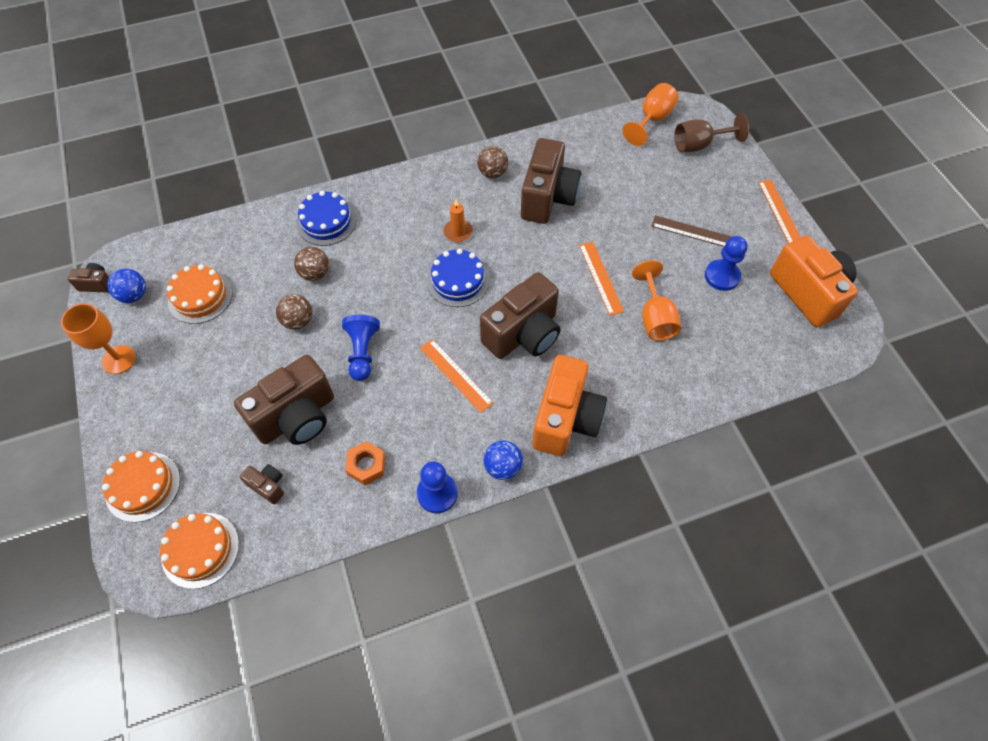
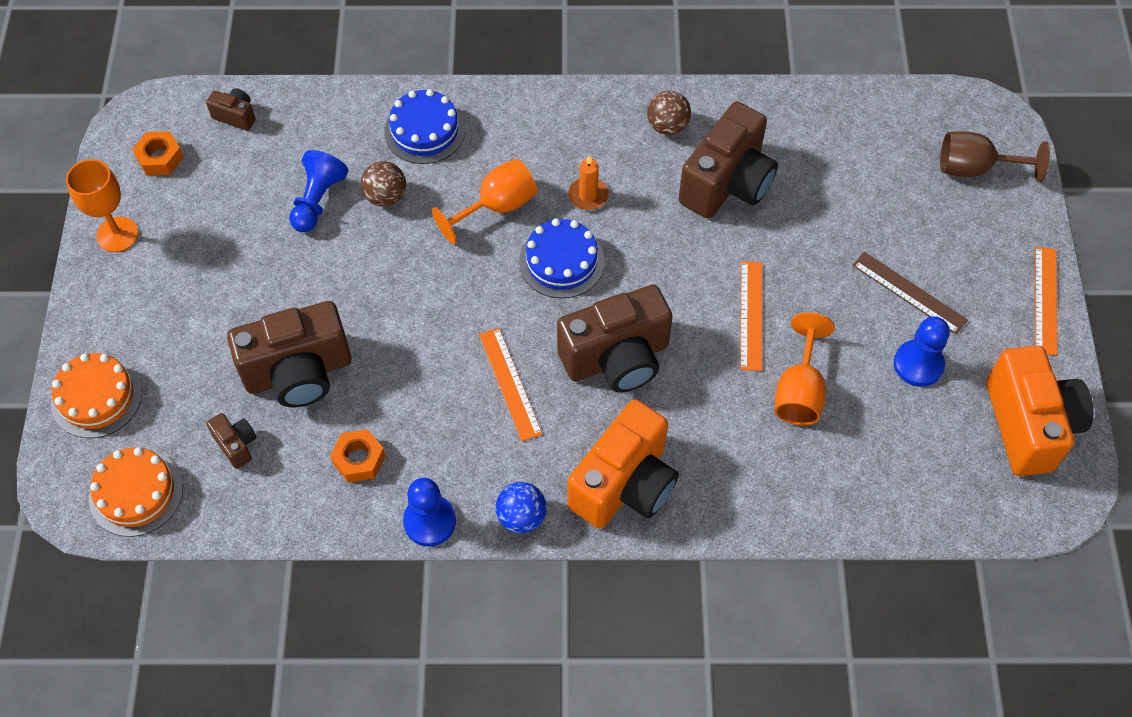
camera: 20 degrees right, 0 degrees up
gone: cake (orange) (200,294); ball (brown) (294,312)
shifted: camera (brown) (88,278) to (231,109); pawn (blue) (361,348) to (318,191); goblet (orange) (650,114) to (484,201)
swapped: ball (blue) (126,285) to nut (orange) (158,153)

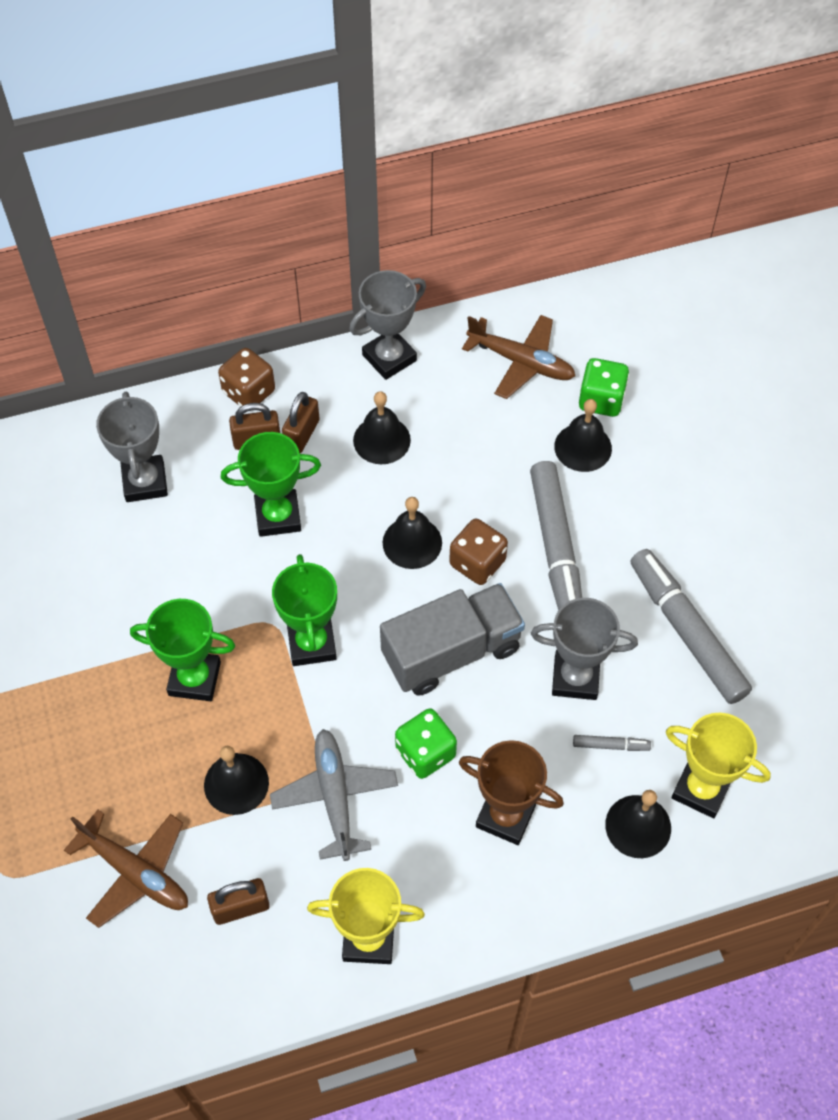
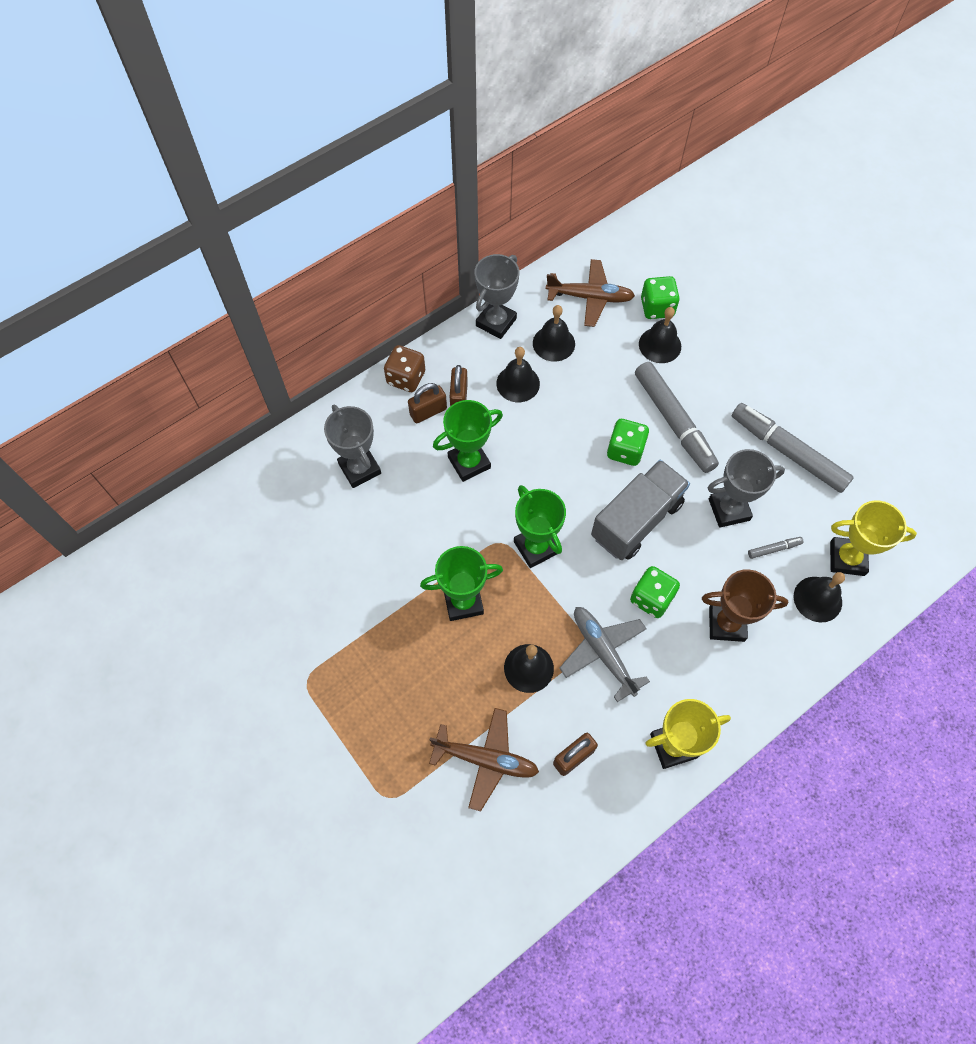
camera: 20 degrees left, 5 degrees up
shifted: bell (black) (412,533) to (554,333)
repainted: dice (brown) (478,552) to dice (green) (628,442)

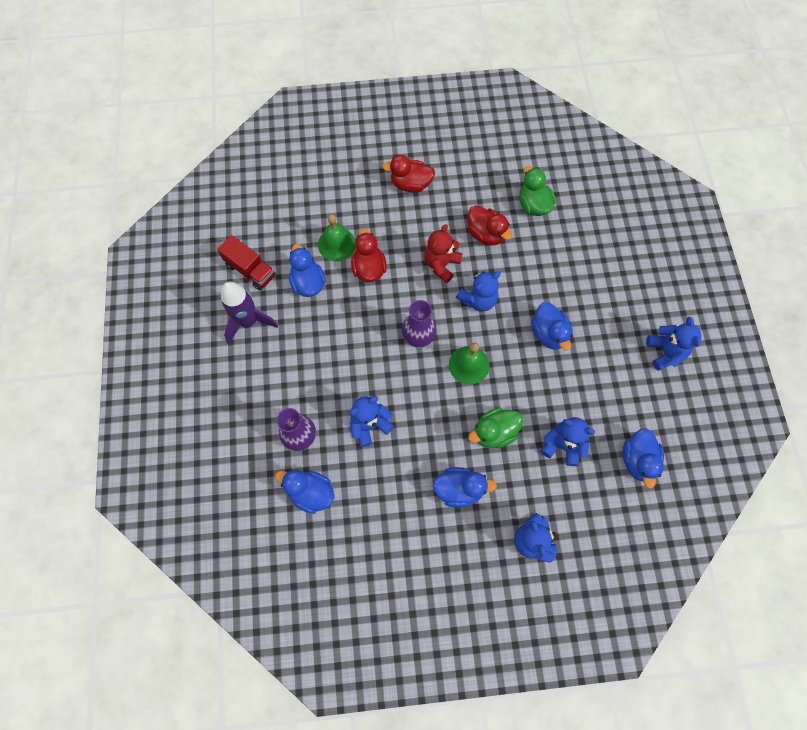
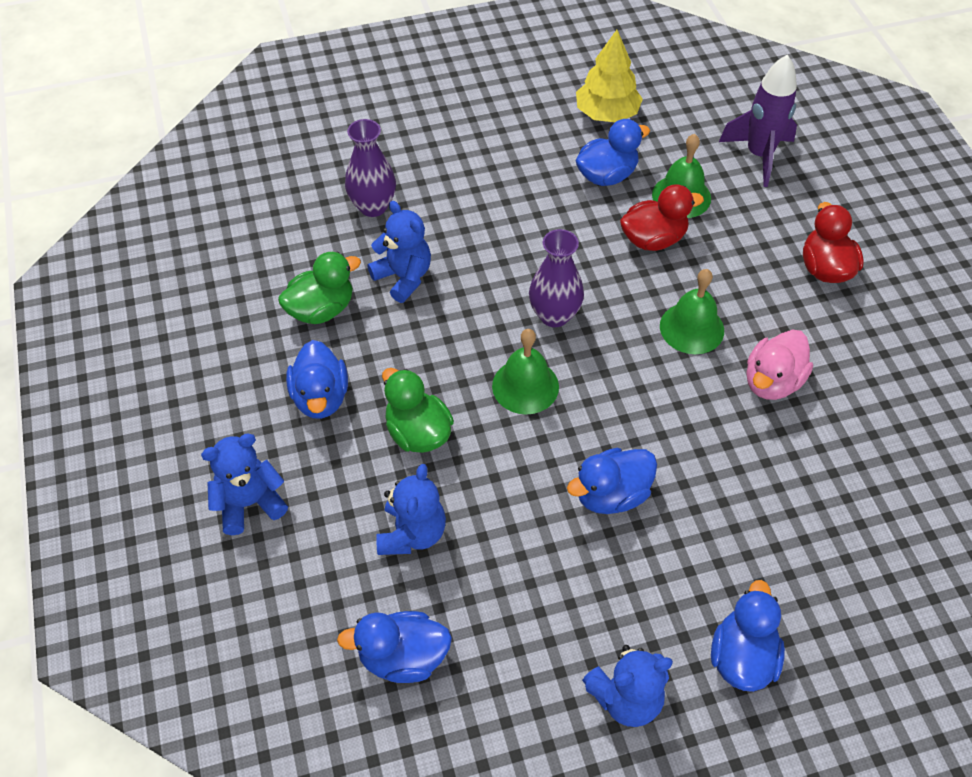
camera: 80 degrees right, 15 degrees down
gone: teddy bear (blue) (478,291)
shifted: rocket (purple) (249,313) to (758,120); duck (blue) (304,492) to (748,636); duck (green) (537,191) to (319,288)
swapped: truck (red) (246,263) to tree (yellow) (609,76); teddy bear (red) (443,253) to bell (green) (692,311)
repainted: duck (red) (489,225) to duck (pink) (780,365)

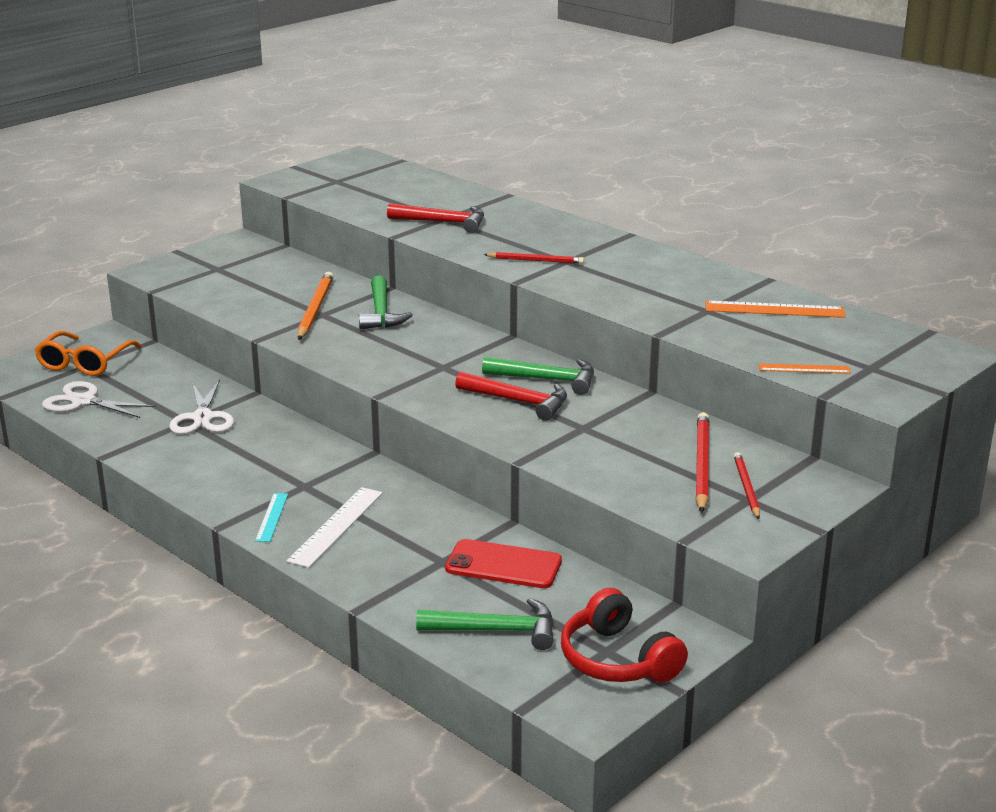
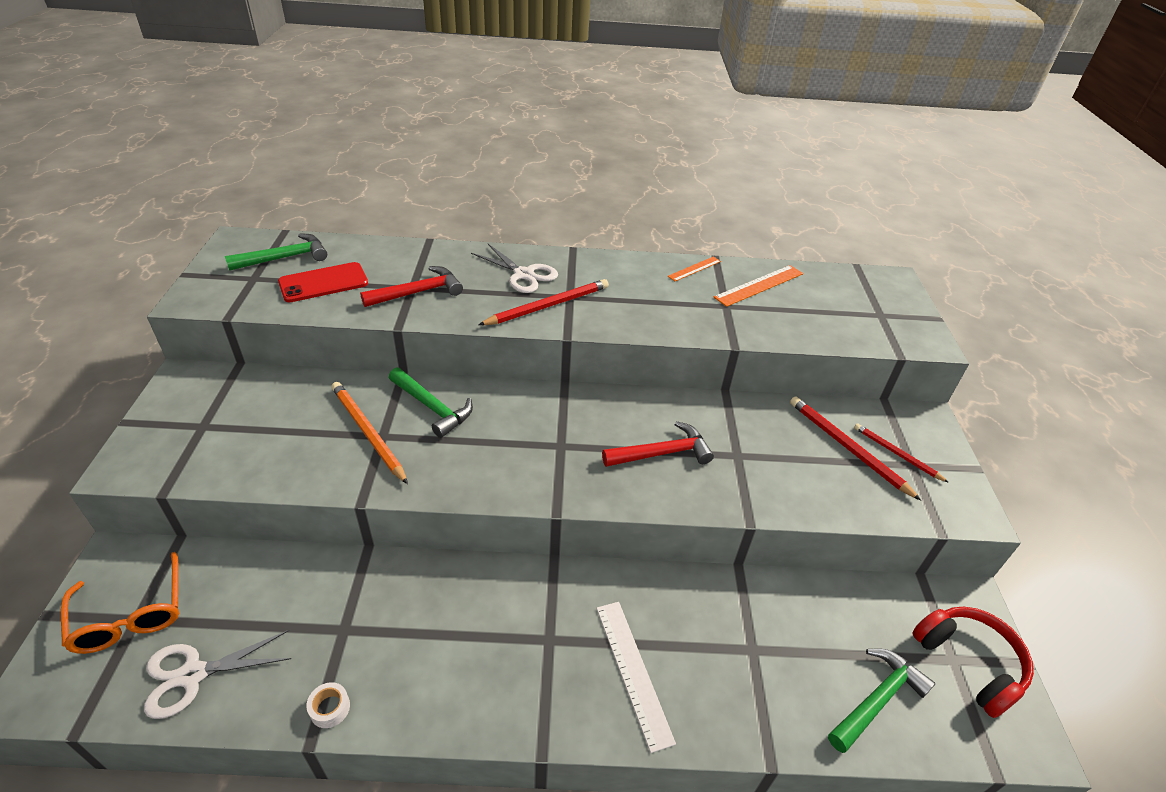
camera: 45 degrees left, 15 degrees up
gone: ruler (turquoise) (271,517)
new: tape (white) (328,705)
shifted: scissors (white) (201,406) to (514,268); phone (red) (503,563) to (323,282); hammer (green) (538,376) to (276,252); ruler (orange) (805,368) to (694,269)
rotated: headphones (red) (624,635) = (973,662) 135 degrees counterclockwise
scaled: pencil (red) (534,258) = (543,302) x1.59

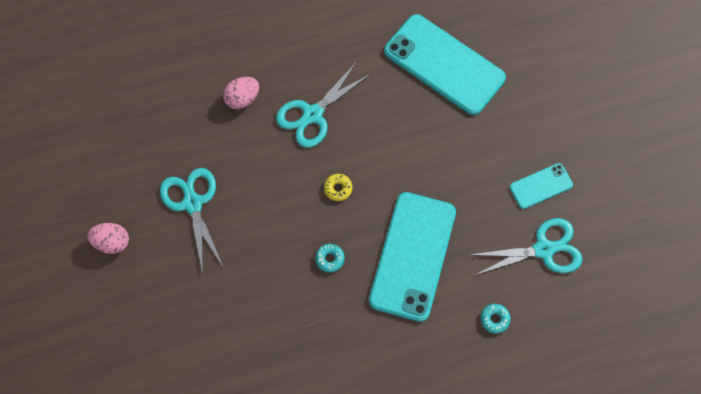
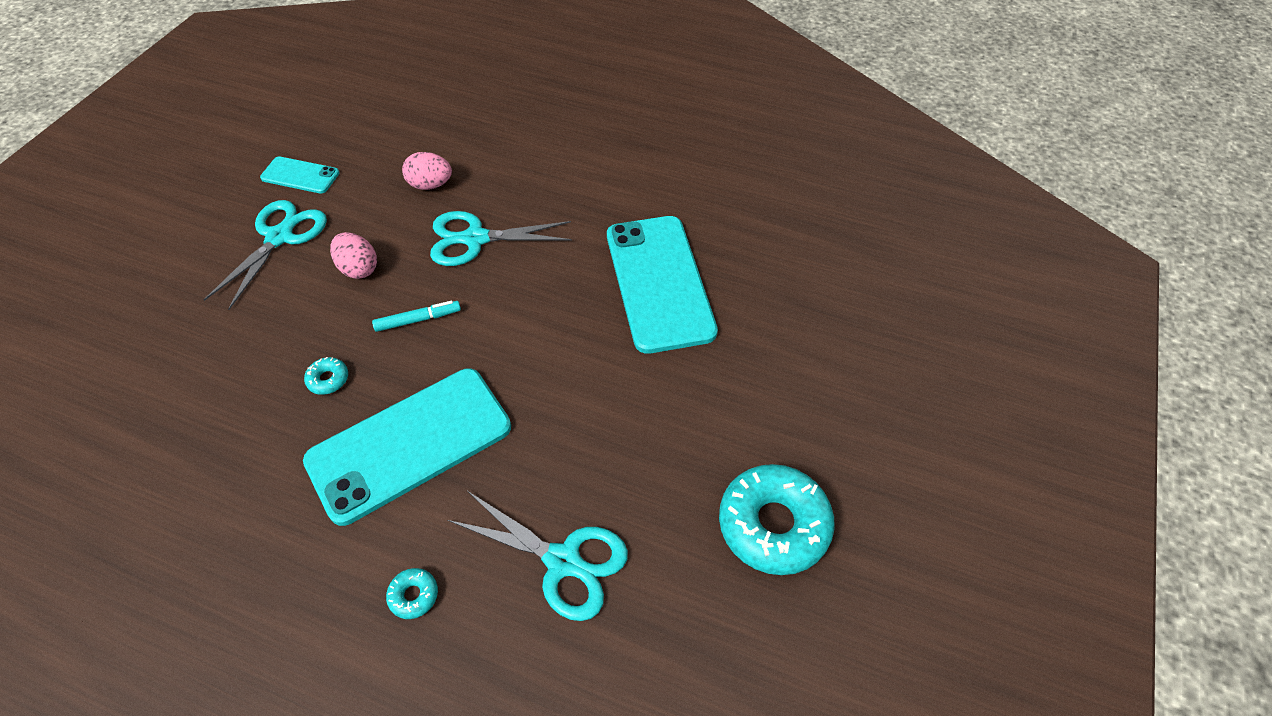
camera: 40 degrees right, 15 degrees down
new: donut (turquoise) (777,519)
shifted: egg (pink) (108,238) to (353,255); phone (turquoise) (541,186) to (299,175)
swapped: donut (yellow) (338,187) to marker (turquoise) (416,316)

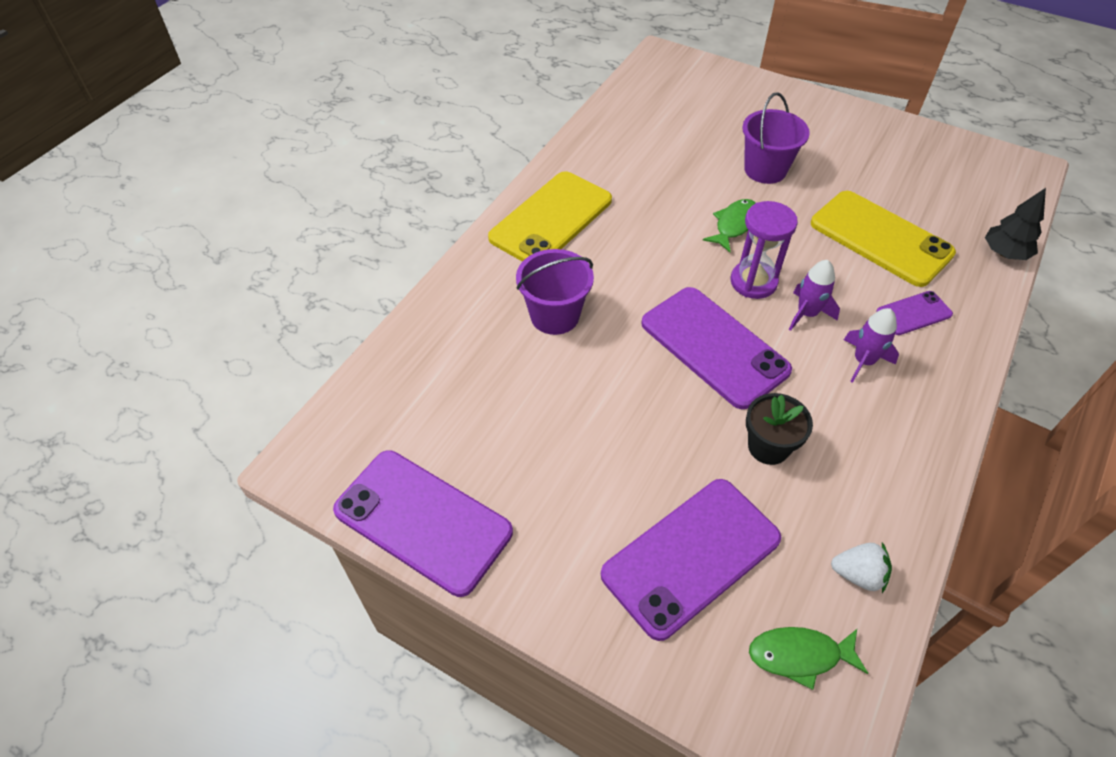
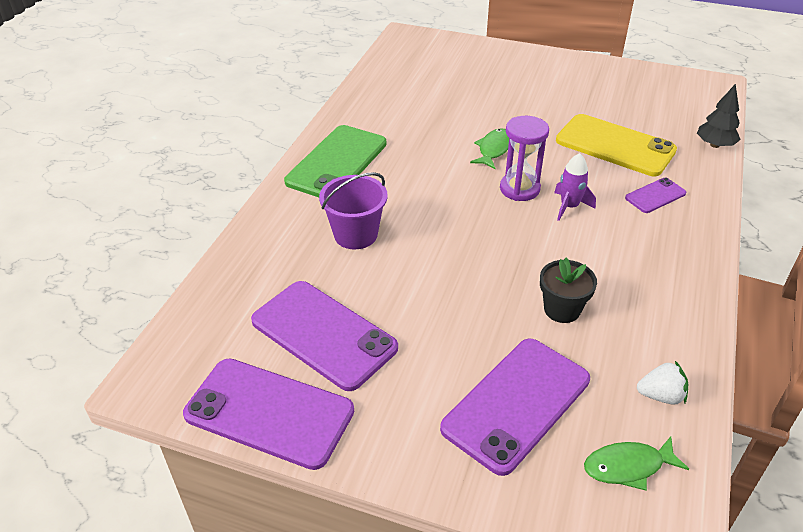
camera: 10 degrees left, 10 degrees down
gone: bucket (purple) (776,138); rocket (purple) (871,345)
shifted: phone (purple) (716,348) to (324,336)
repainted: phone (yellow) (550,216) to phone (green) (335,161)

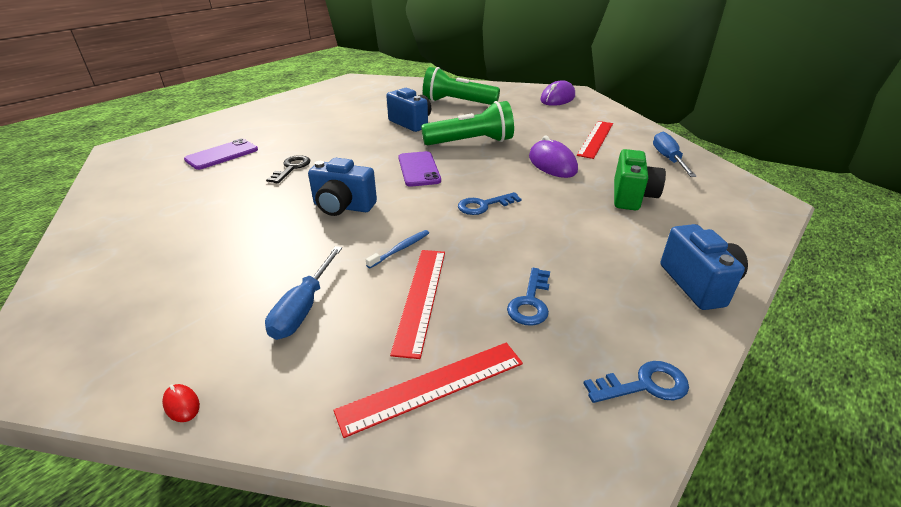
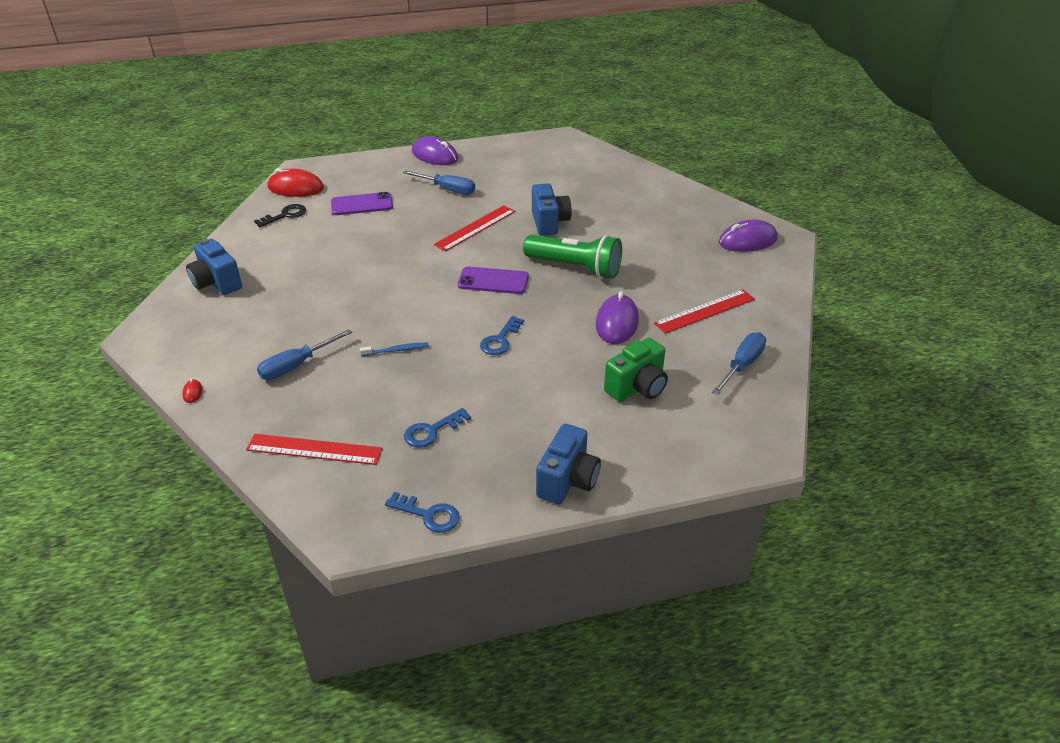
camera: 35 degrees right, 5 degrees up
gone: flashlight (green) (461,86)
new: mouse (red) (295,182); screwdriver (blue) (439,182); mouse (purple) (435,150)
shifted: key (black) (288,169) to (280,215); camera (blue) (342,187) to (214,267); ruler (red) (417,304) to (474,228)
rotated: phone (purple) (419,169) = (493,280) 75 degrees clockwise; key (blue) (489,203) = (502,335) 75 degrees counterclockwise

